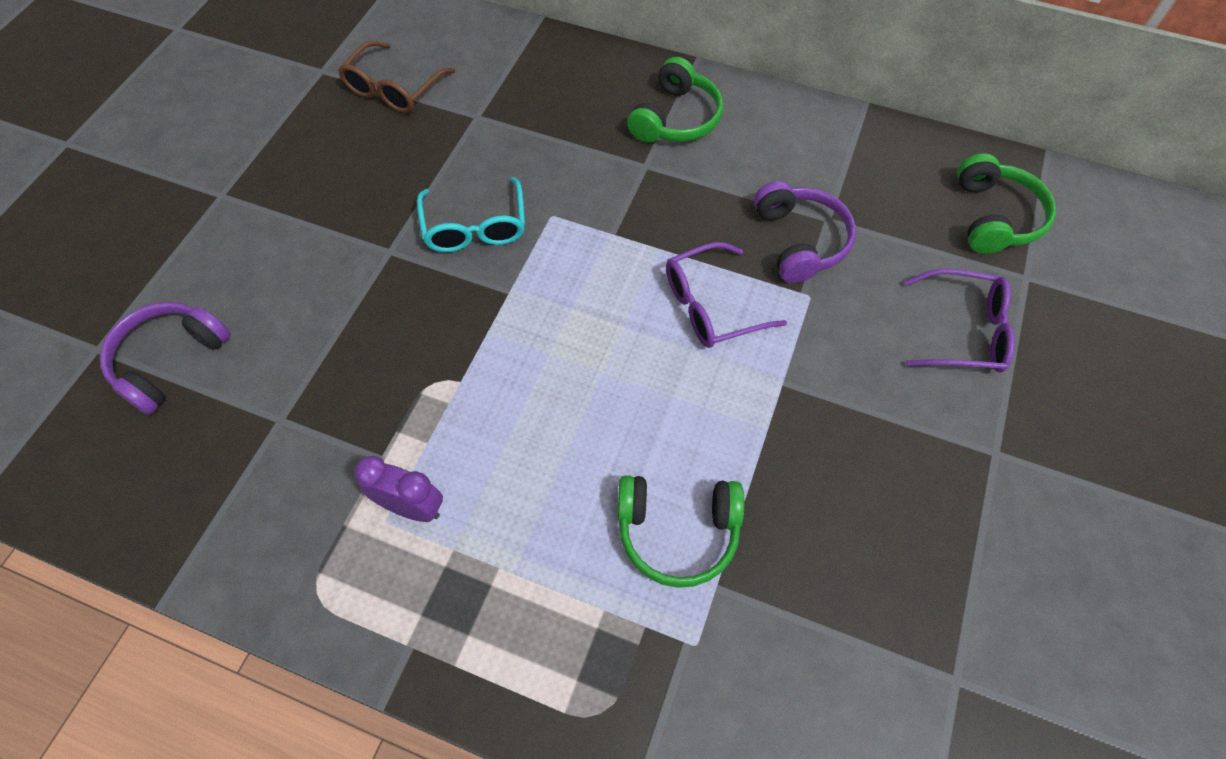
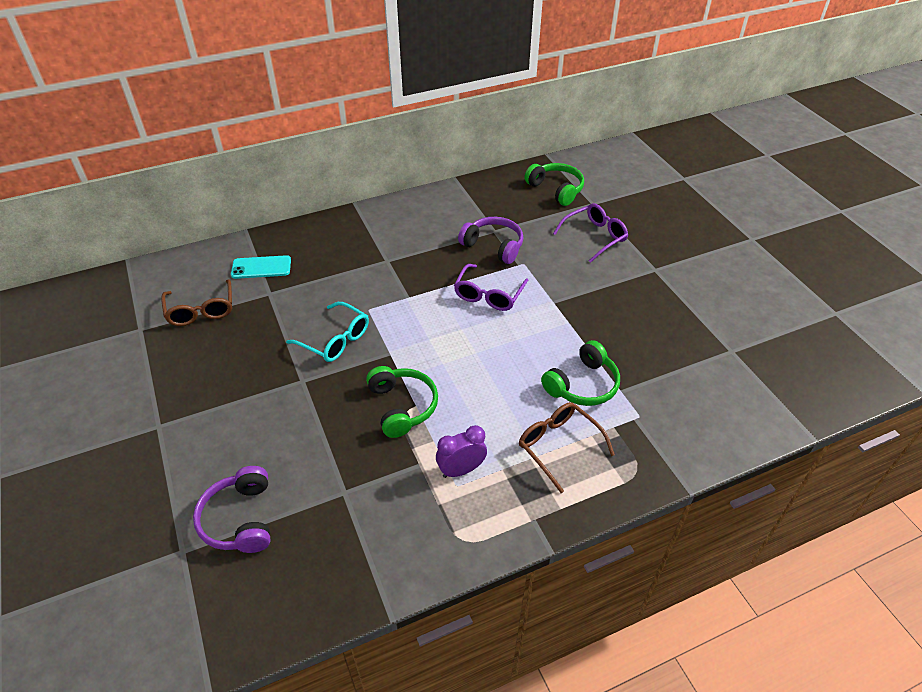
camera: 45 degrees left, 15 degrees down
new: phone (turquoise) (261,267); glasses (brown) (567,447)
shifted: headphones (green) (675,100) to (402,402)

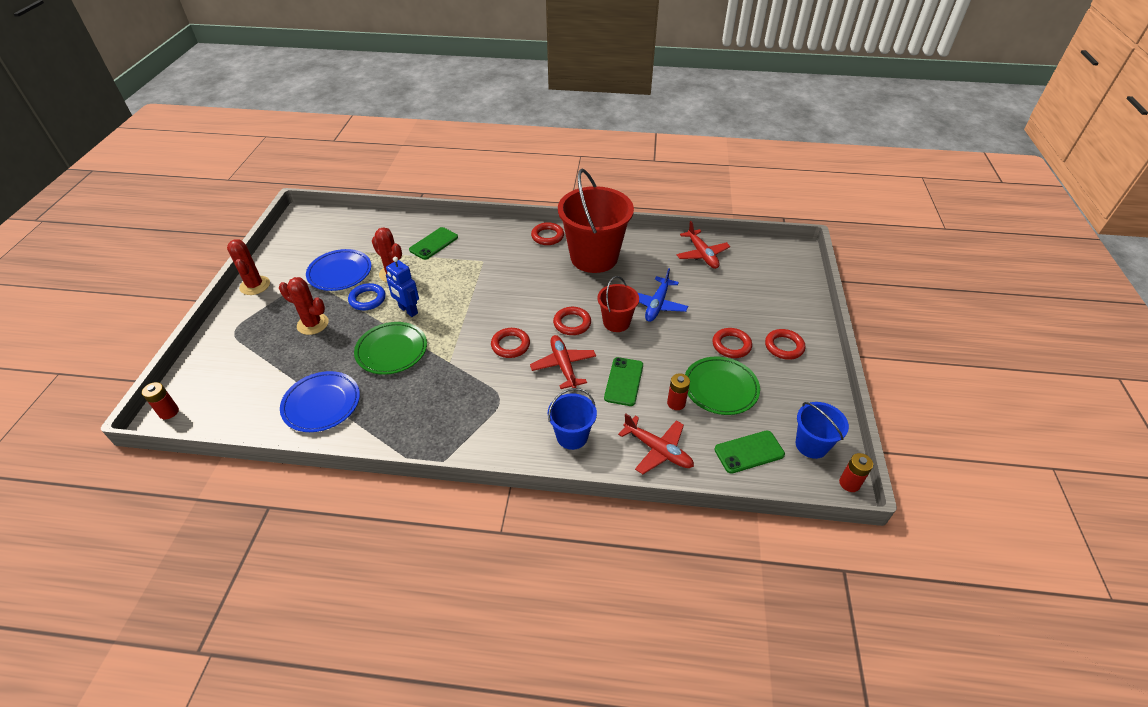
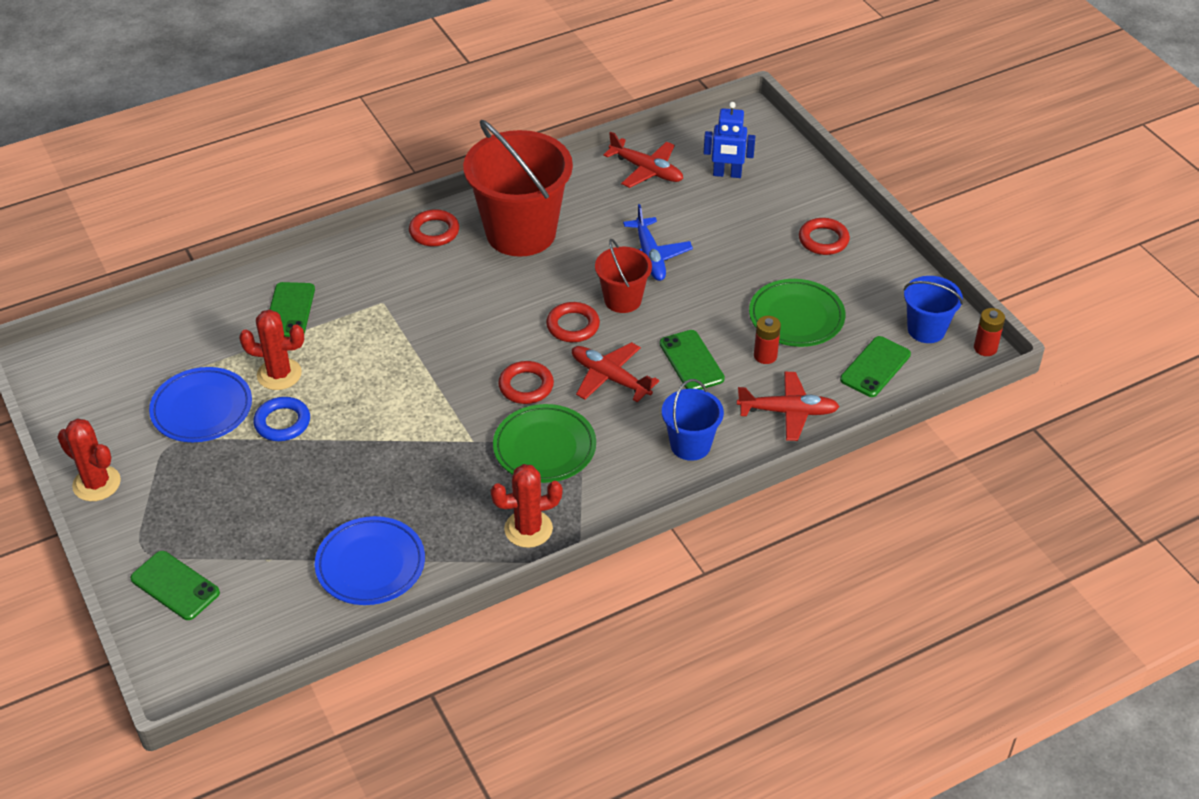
camera: 35 degrees left, 0 degrees up
gone: battery (red) (160,400); ring (red) (732,343)
new: phone (green) (175,585)
shifted: cactus (red) (304,306) to (526,506); plate (green) (390,348) to (544,443); robot (blue) (402,287) to (729,140)

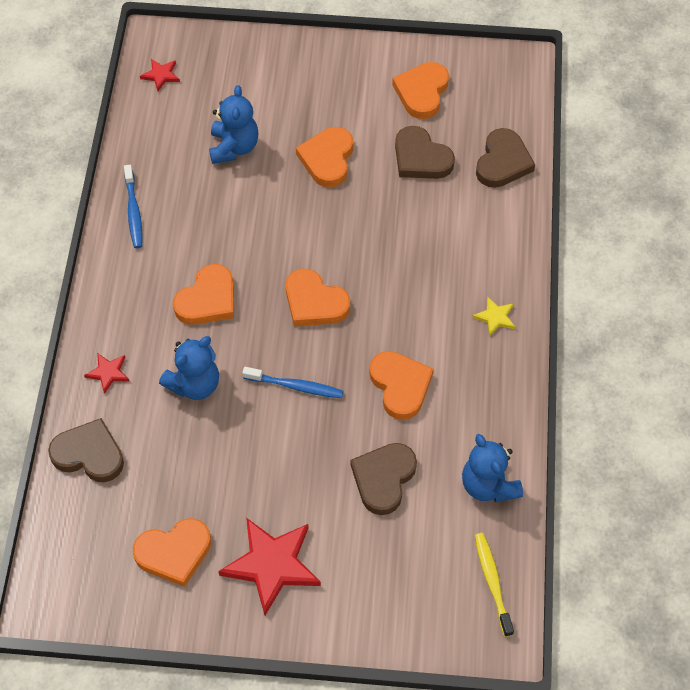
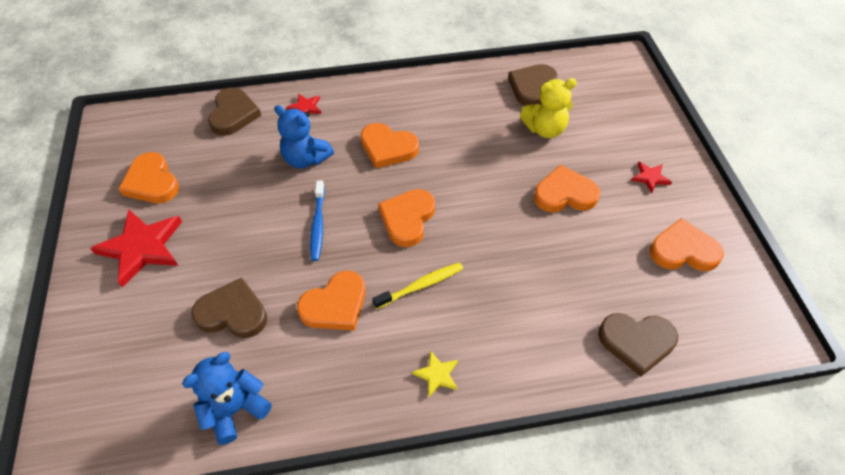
camera: 75 degrees right, 5 degrees down
gone: toothbrush (blue) (133,206)
shifted: star (red) (160,75) to (651,177); heart (brown) (425,152) to (533,85); toothbrush (yellow) (494,585) to (417,285)
repainted: teddy bear (blue) (233,124) to teddy bear (yellow) (548,108)

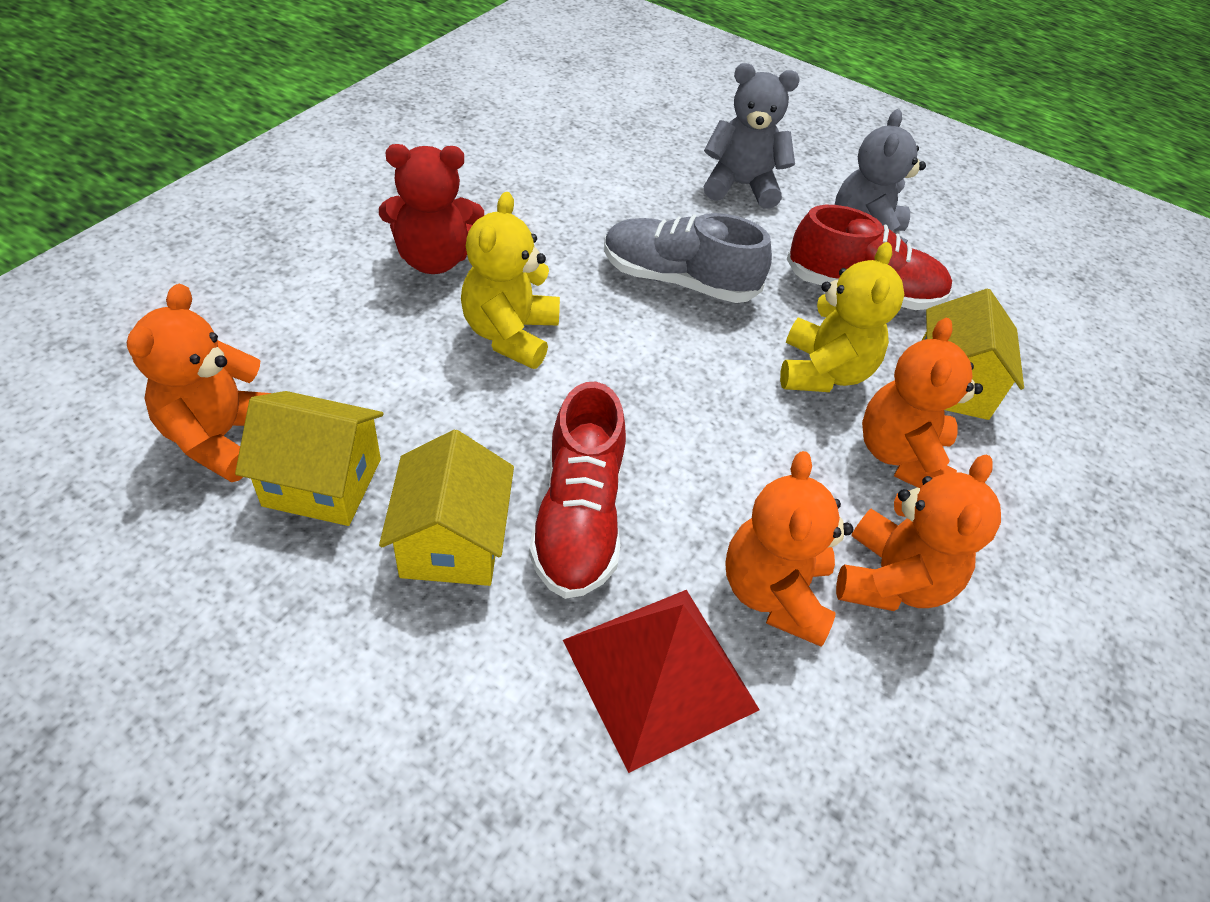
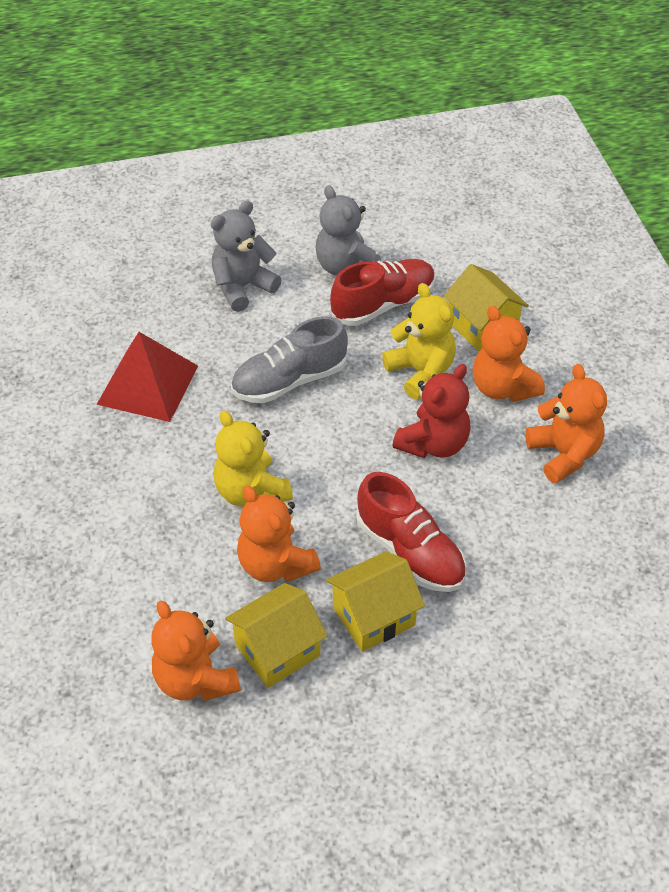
camera: 40 degrees left, 0 degrees up
shifted: teddy bear (red) (431,209) to (432,411); pyramid (red) (661,681) to (147,377); teddy bear (orange) (789,548) to (279,534)
rotated: house (yellow) (446,508) = (375,601) 75 degrees counterclockwise

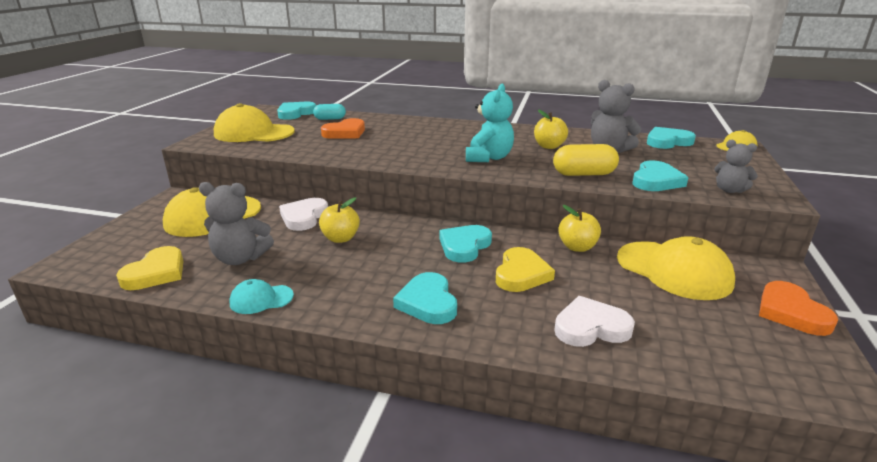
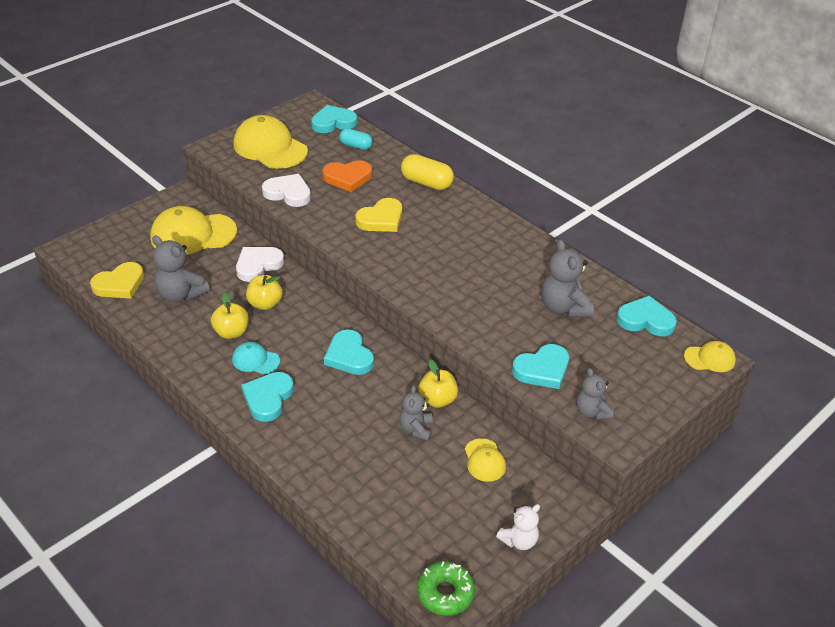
camera: 30 degrees right, 15 degrees up
gone: teddy bear (turquoise) (490,123)
new: teddy bear (grey) (416,413); donut (green) (446,589)
shifted: cap (turquoise) (261,296) to (256,358); heart (yellow) (525,269) to (378,215); apple (yellow) (551,129) to (230,316); capsule (yellow) (586,160) to (427,172); heart (white) (594,321) to (286,190)
swapped: heart (orange) (798,308) to teddy bear (white) (518,527)
rotated: heart (turquoise) (466,244) = (349,352) 90 degrees counterclockwise
scaled: cap (yellow) (676,268) = (485,460) x0.50

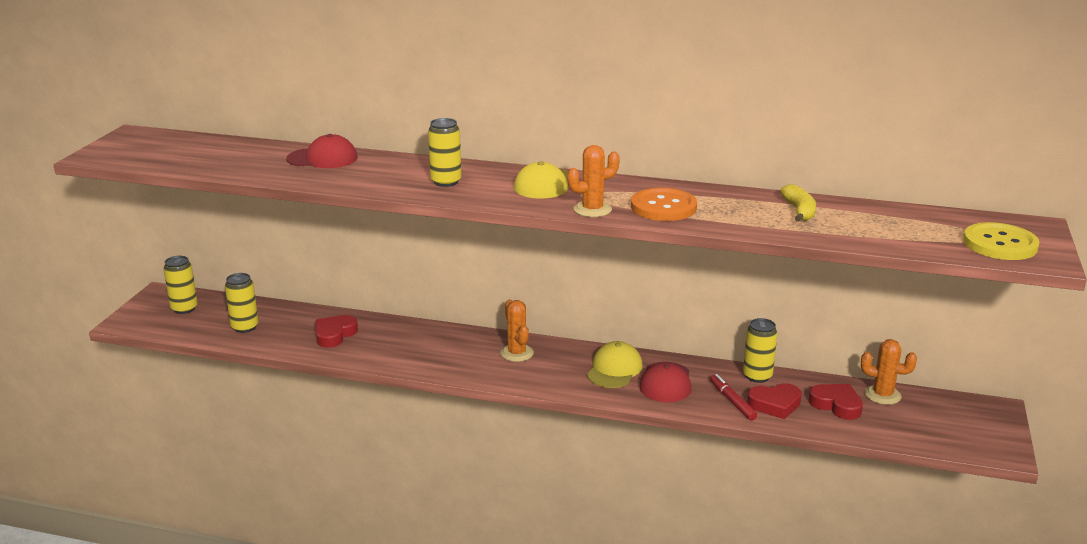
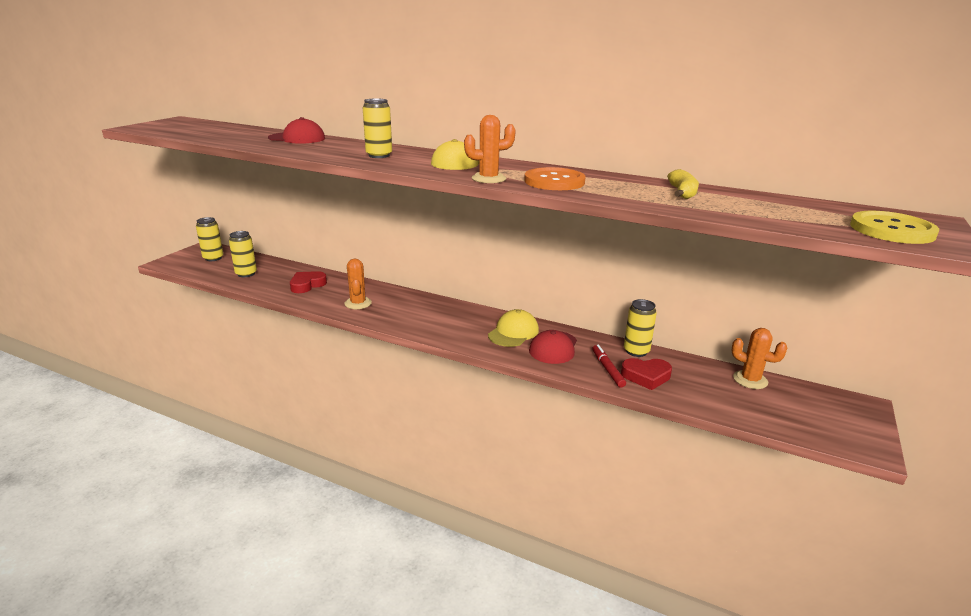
camera: 10 degrees right, 0 degrees up
gone: heart (red) (836,402)
shifted: cactus (orange) (517,331) to (358,284)

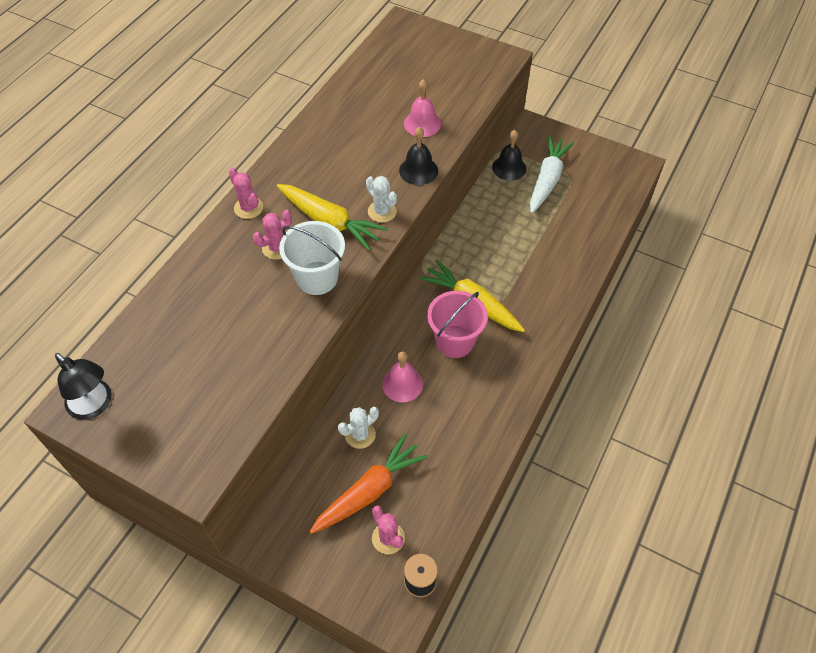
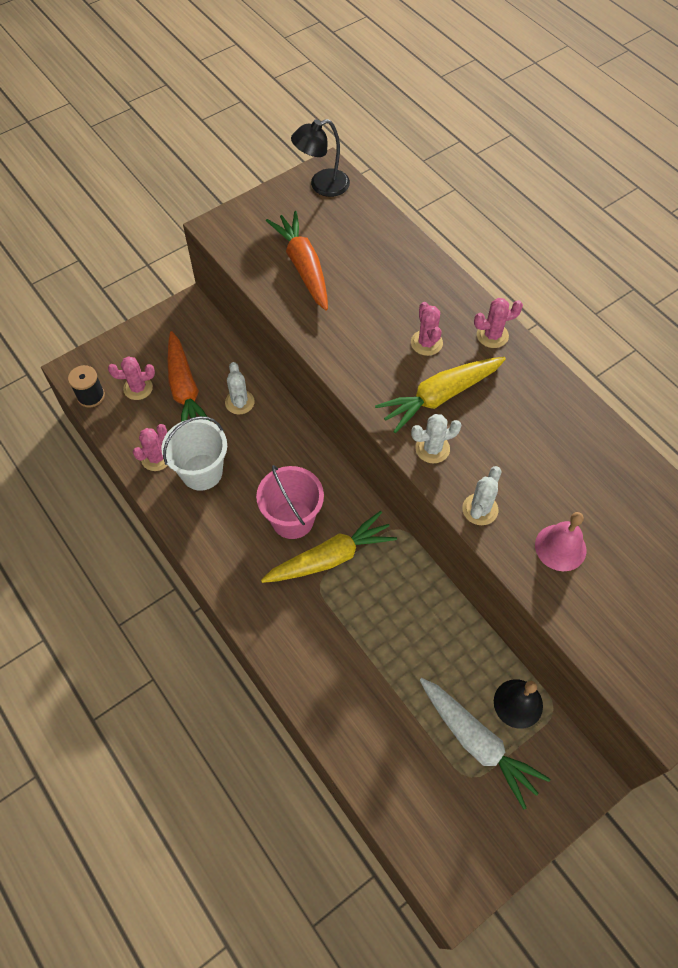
camera: 115 degrees right, 5 degrees up
gone: bell (pink) (402,376)
new: cactus (pink) (150,447); carrot (orange) (297,261)
shifted: bucket (white) (312,258) to (194,453)
swapped: bell (black) (418,156) to cactus (white) (482,495)

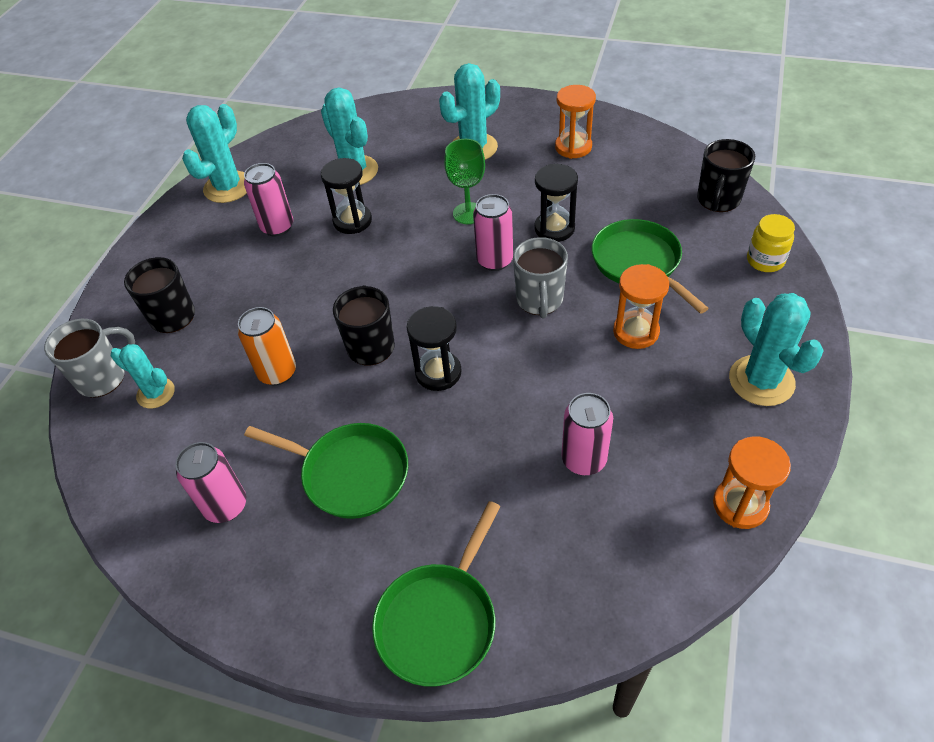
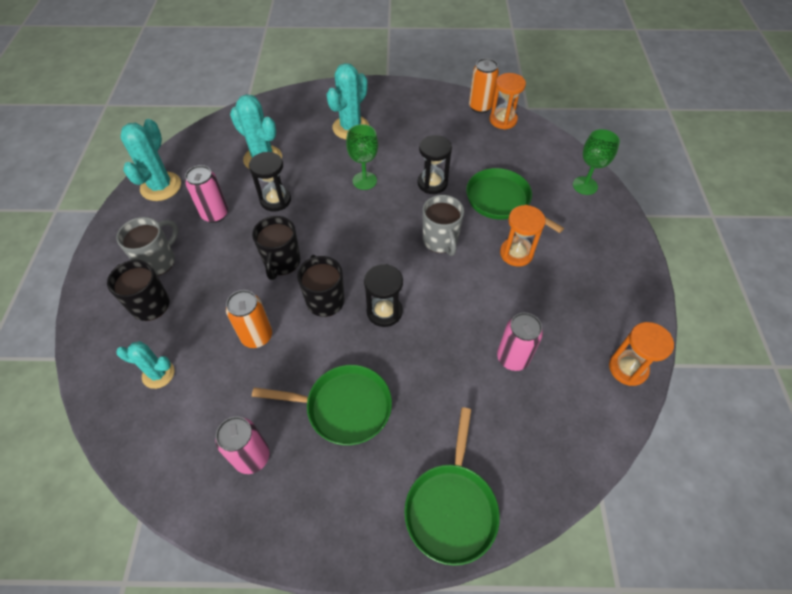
camera: 20 degrees left, 5 degrees up
gone: can (pink) (493,232); cactus (turquoise) (776,349)
new: can (orange) (484,85)
shifted: mug (grey) (89,358) to (147,246); hourglass (orange) (575,122) to (508,101); mug (black) (726,175) to (276,248)
swapped: jar (yellow) (771,243) to goblet (green) (596,162)

